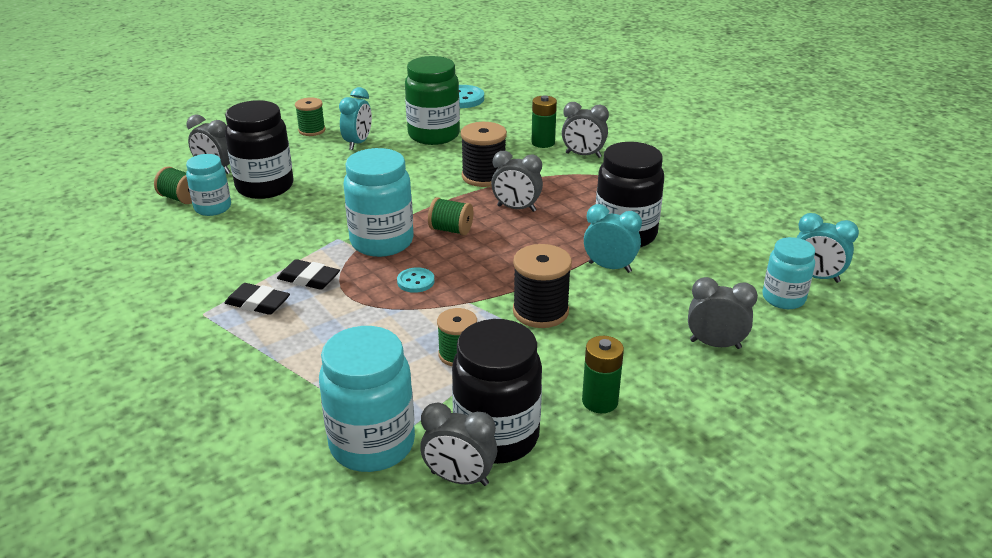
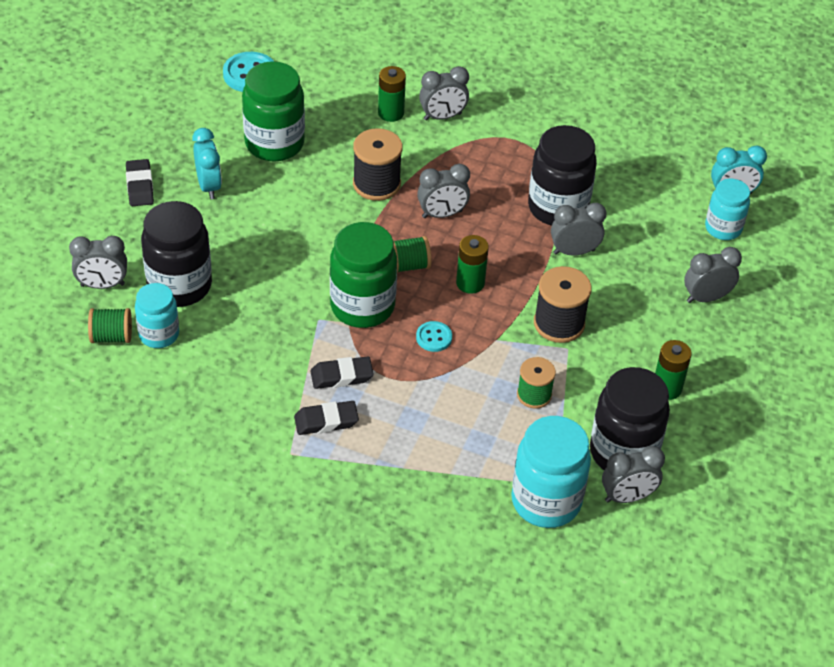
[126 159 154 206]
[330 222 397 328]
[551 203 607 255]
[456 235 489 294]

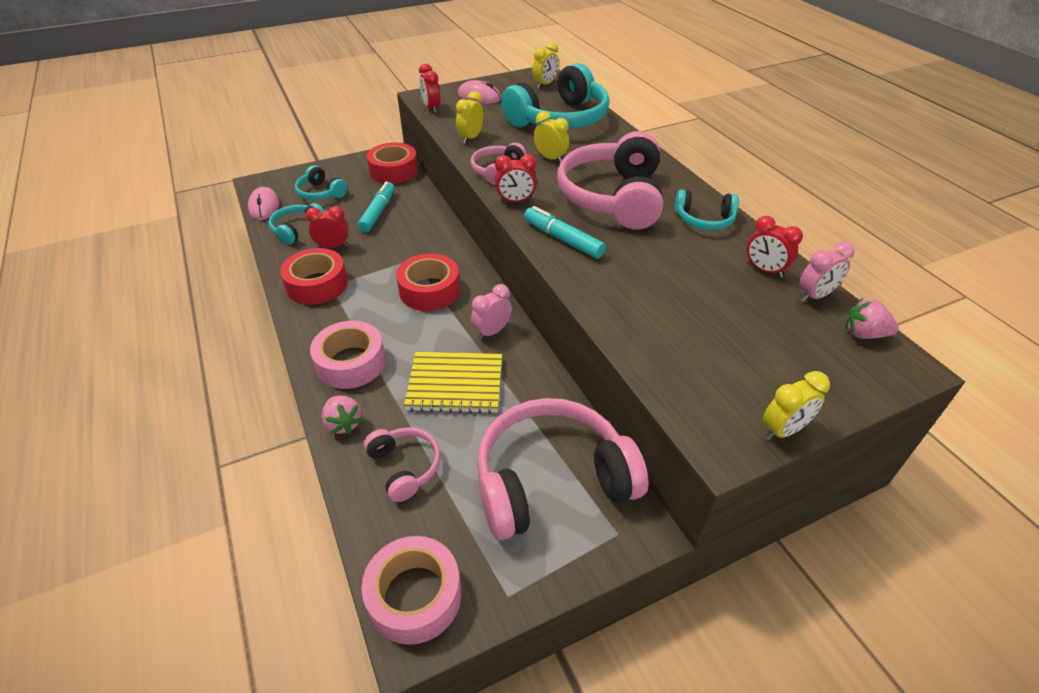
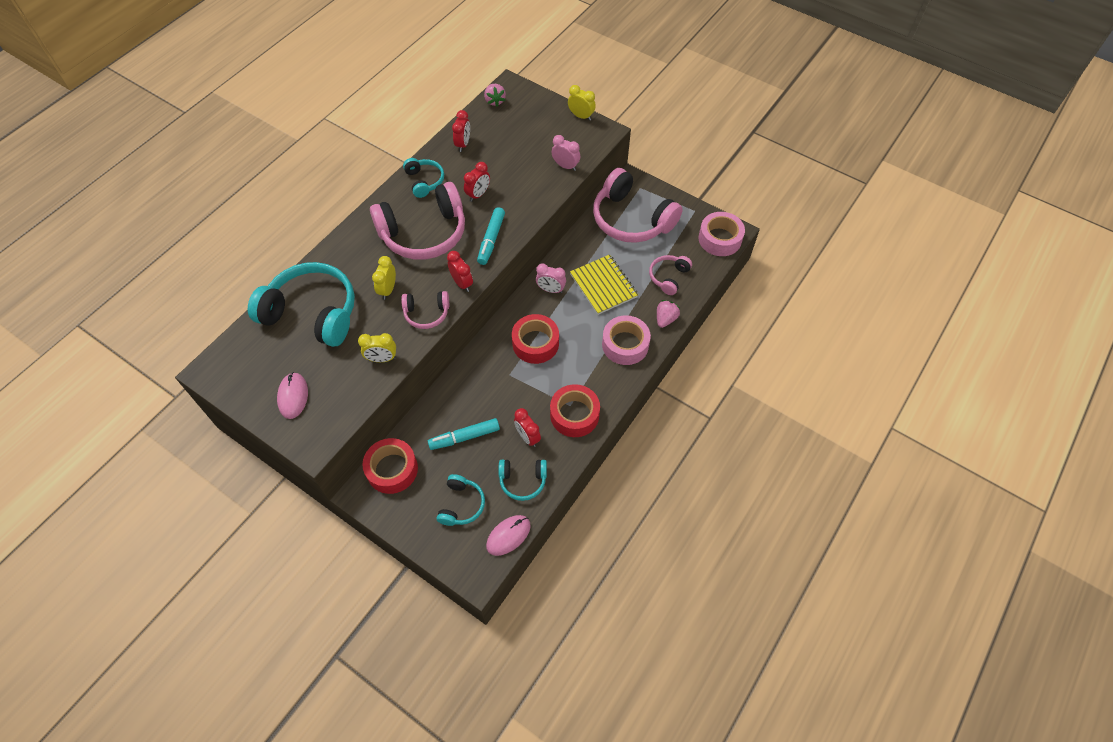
[464 162 490 202]
[532 43 559 88] (first image)
[552 135 580 171]

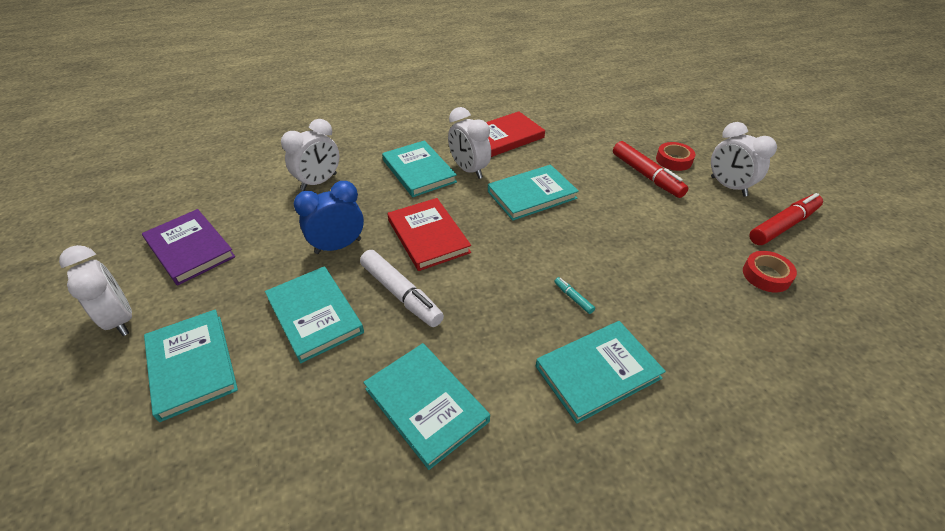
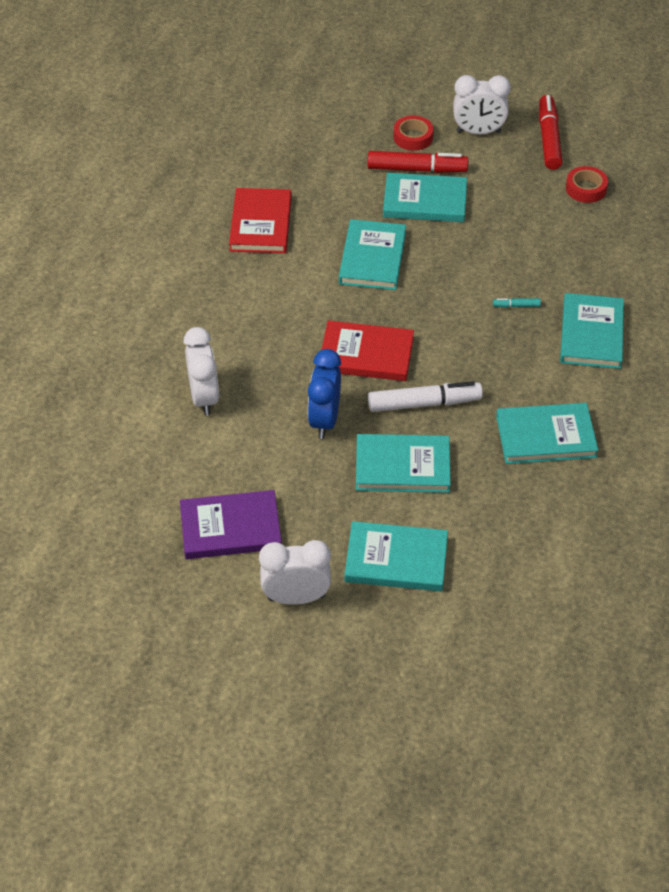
[383 173 467 222]
[448 107 491 179] (first image)

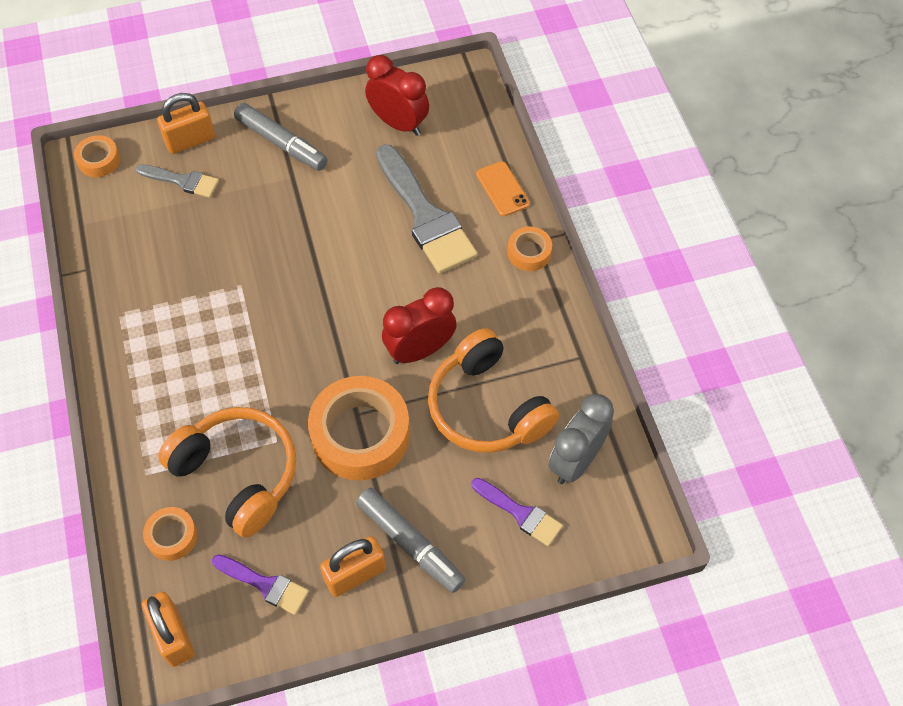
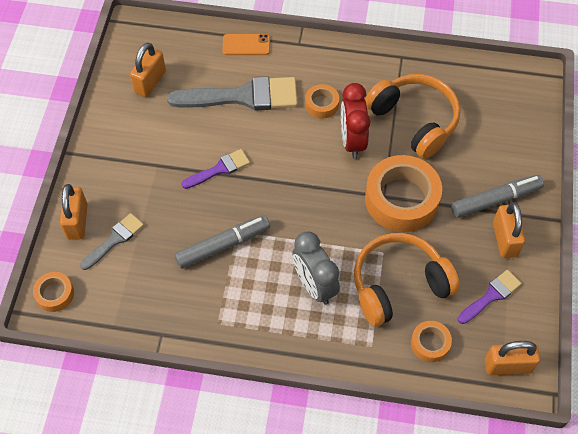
[174 215 270 269]
[130 43 166 97]
[365 74 460 159]
[181 149 250 189]
[305 84 339 119]
[292 231 340 305]

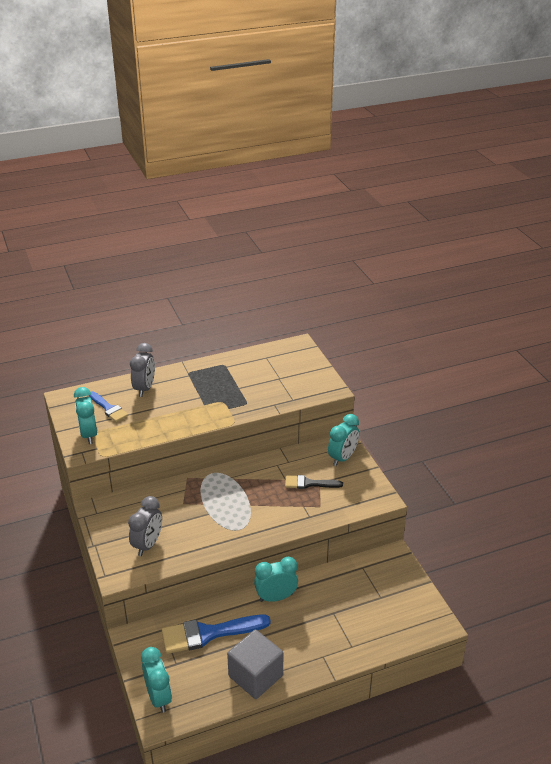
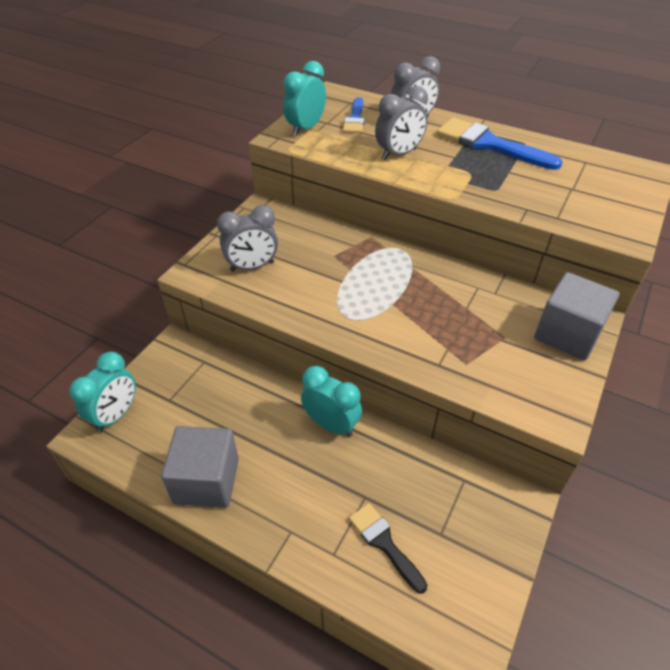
[437 117 563 170]
[349 503 427 594]
[534 272 619 360]
[375 86 428 160]

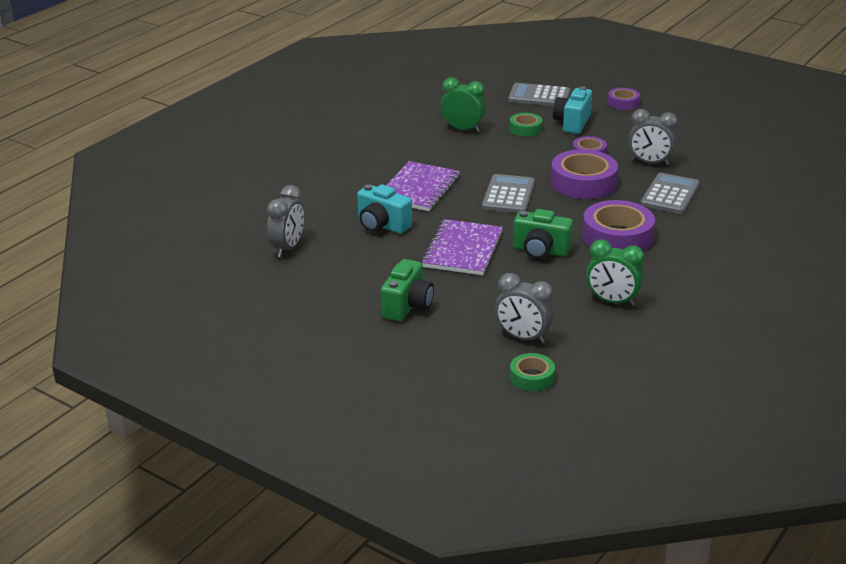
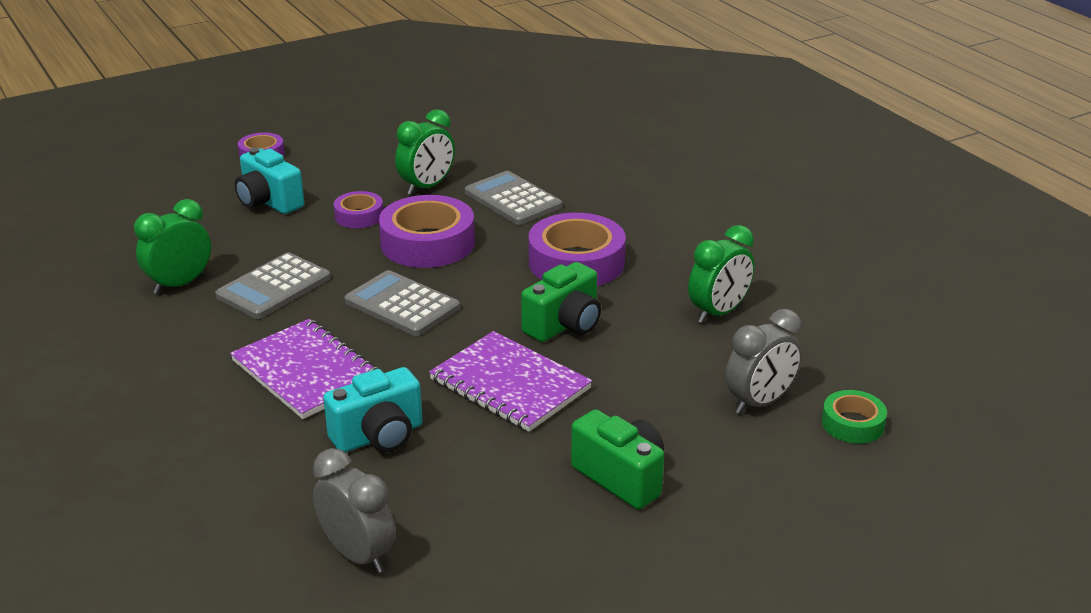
[215 252 331 319]
[509 113 542 136] (first image)
[395 109 455 195]

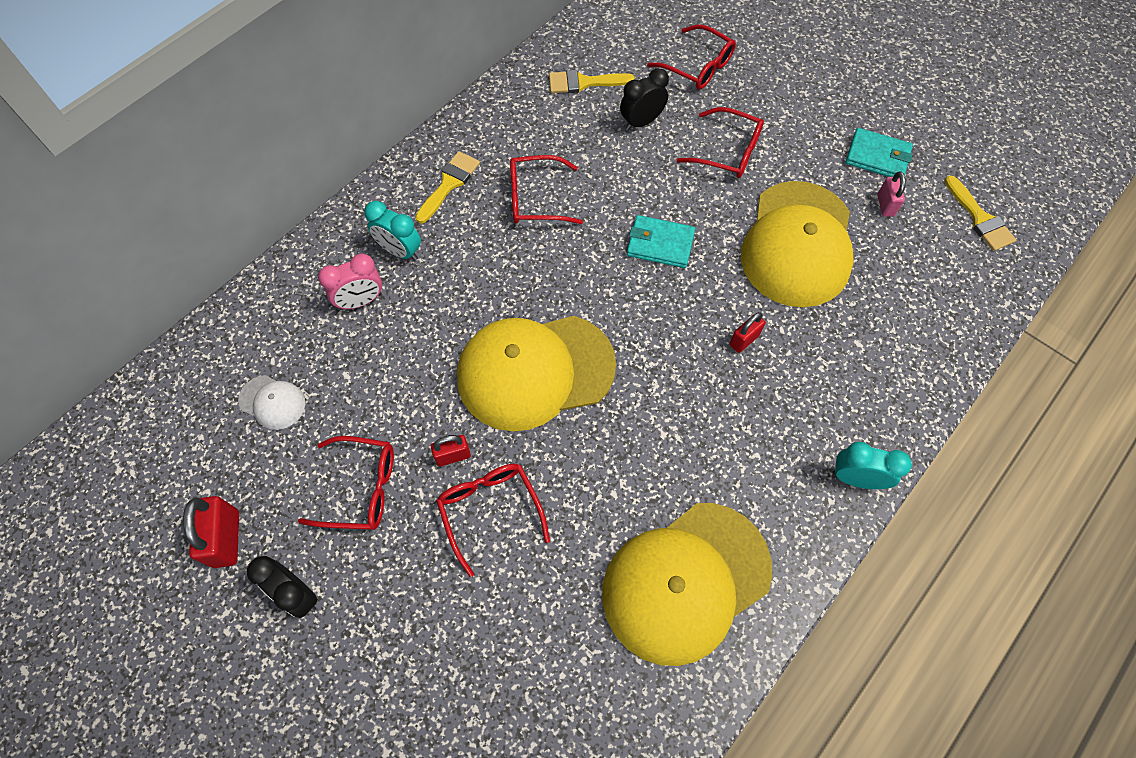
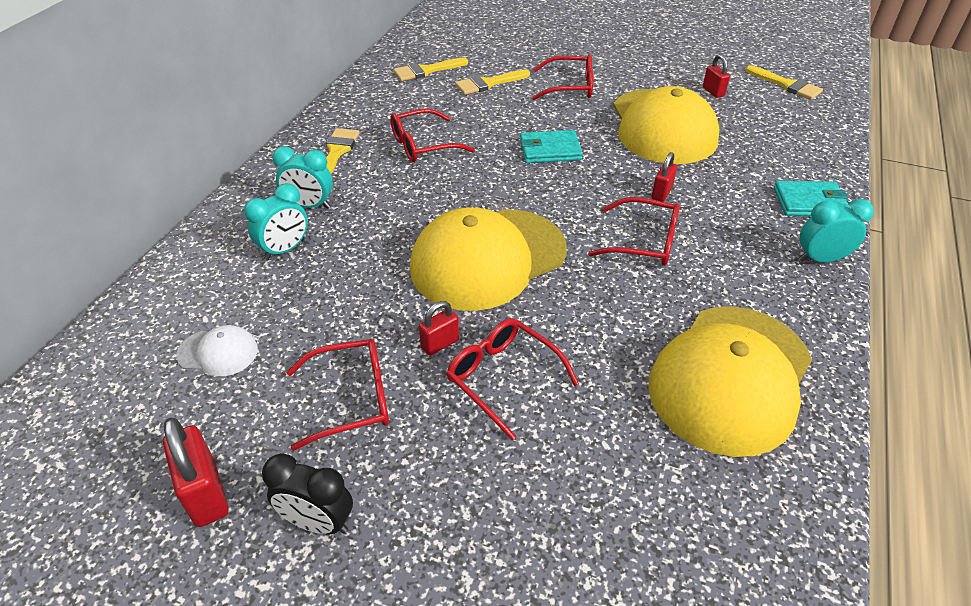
[244 183 308 260]
[455 69 530 95]
[588 197 680 266]
[774 181 850 216]
[703 54 730 98]

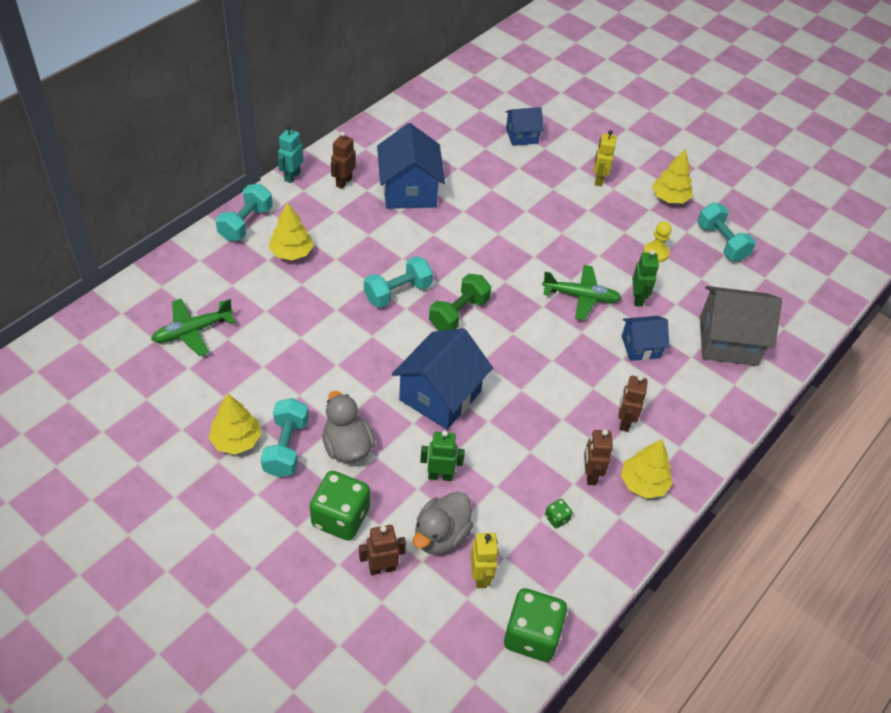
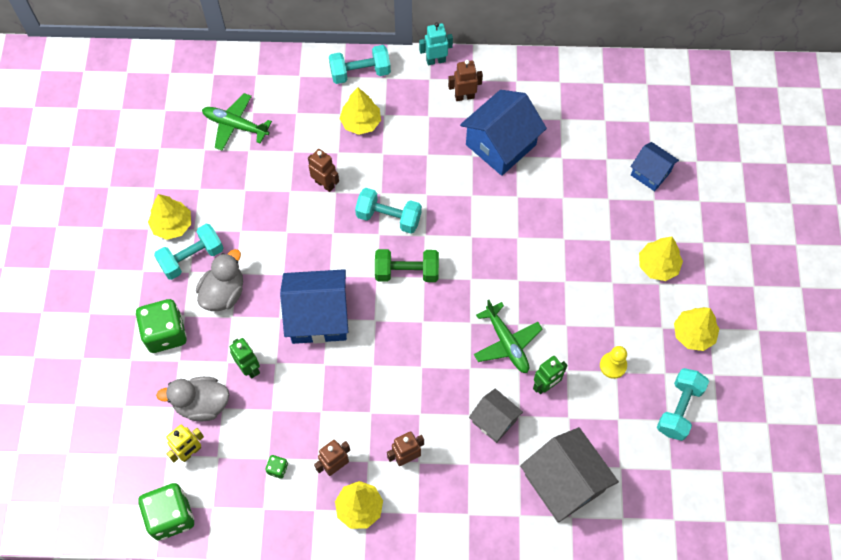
[308 149 339 192]
[639 237 683 281]
[469 389 523 443]

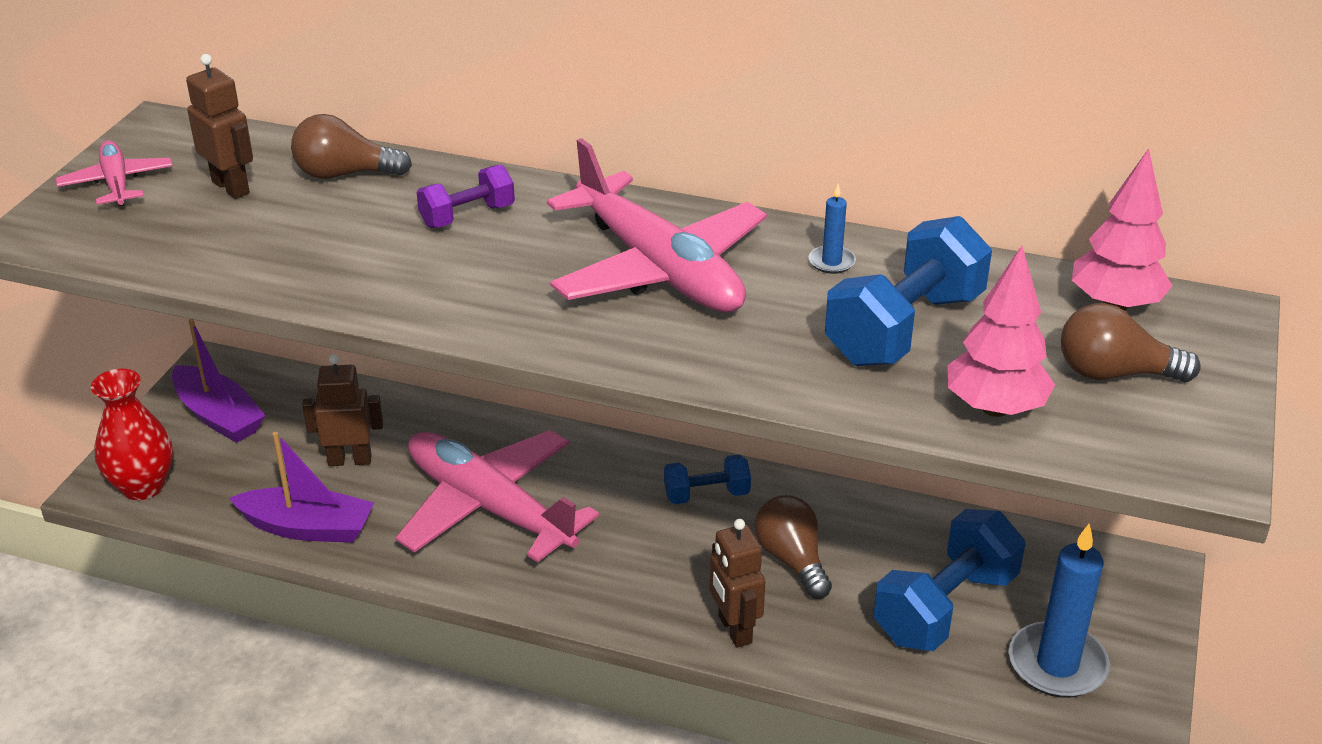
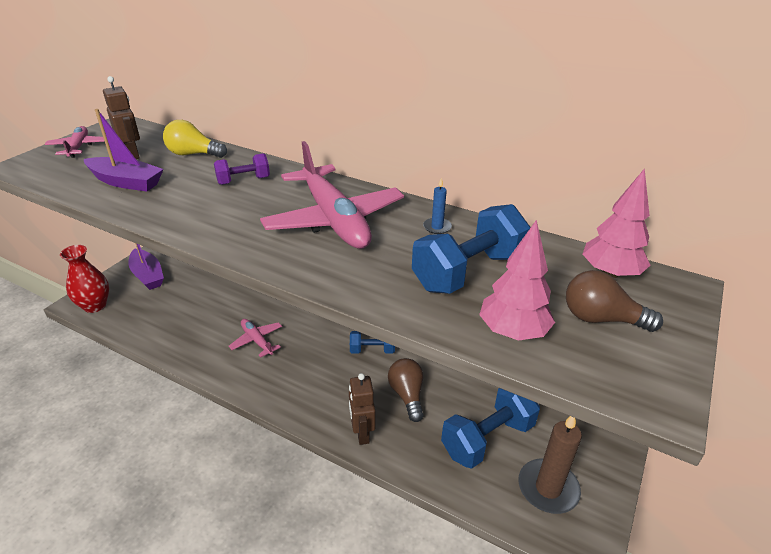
[84 109 164 192]
[163 120 227 158]
[302 354 383 466] (first image)
[229 319 282 358]
[518 416 582 514]

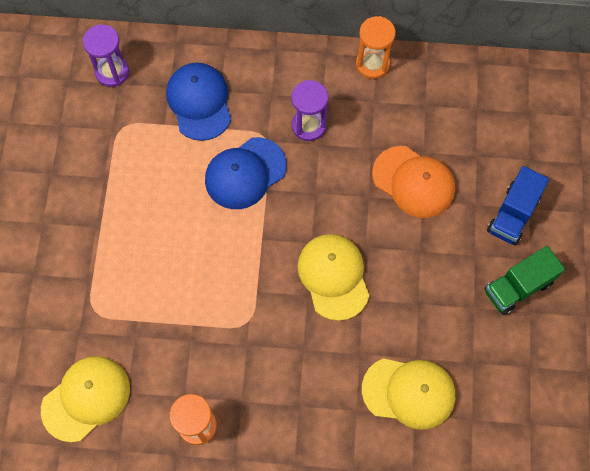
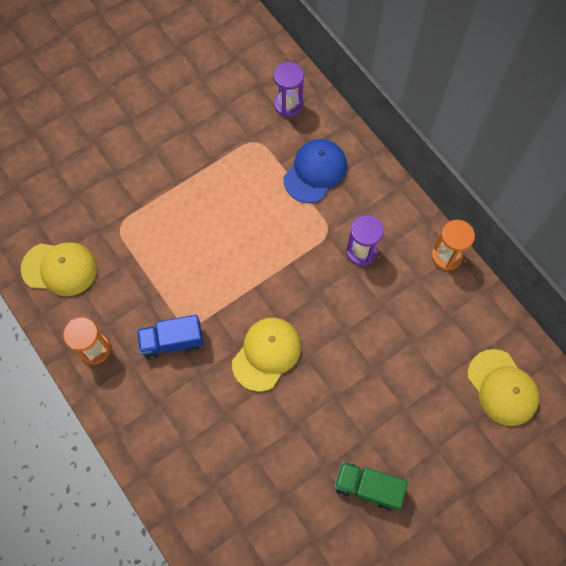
[205 137 287 209] (first image)
[468 349 539 426]
[372 146 455 218] (first image)
[137 315 204 360]

